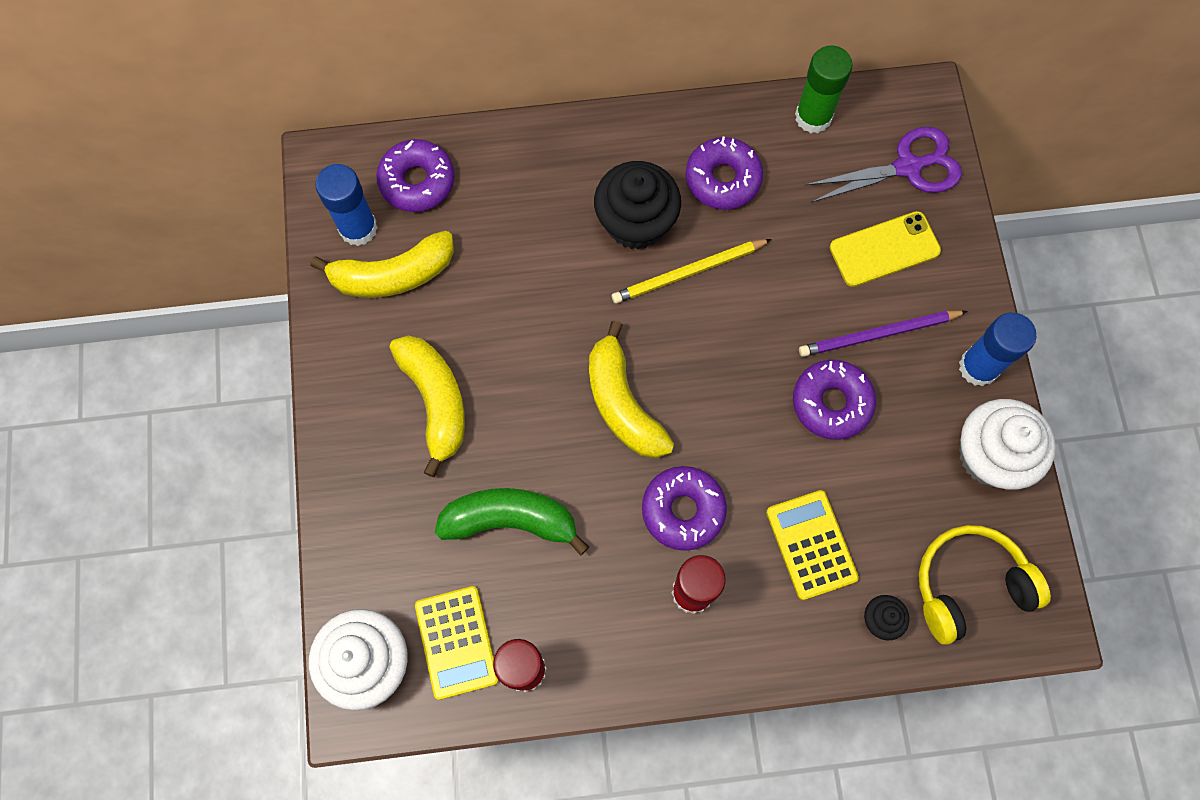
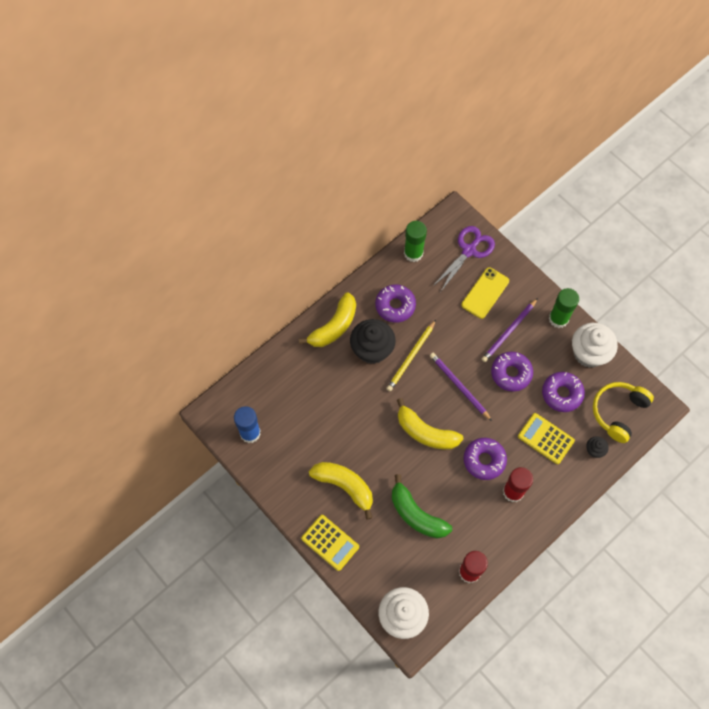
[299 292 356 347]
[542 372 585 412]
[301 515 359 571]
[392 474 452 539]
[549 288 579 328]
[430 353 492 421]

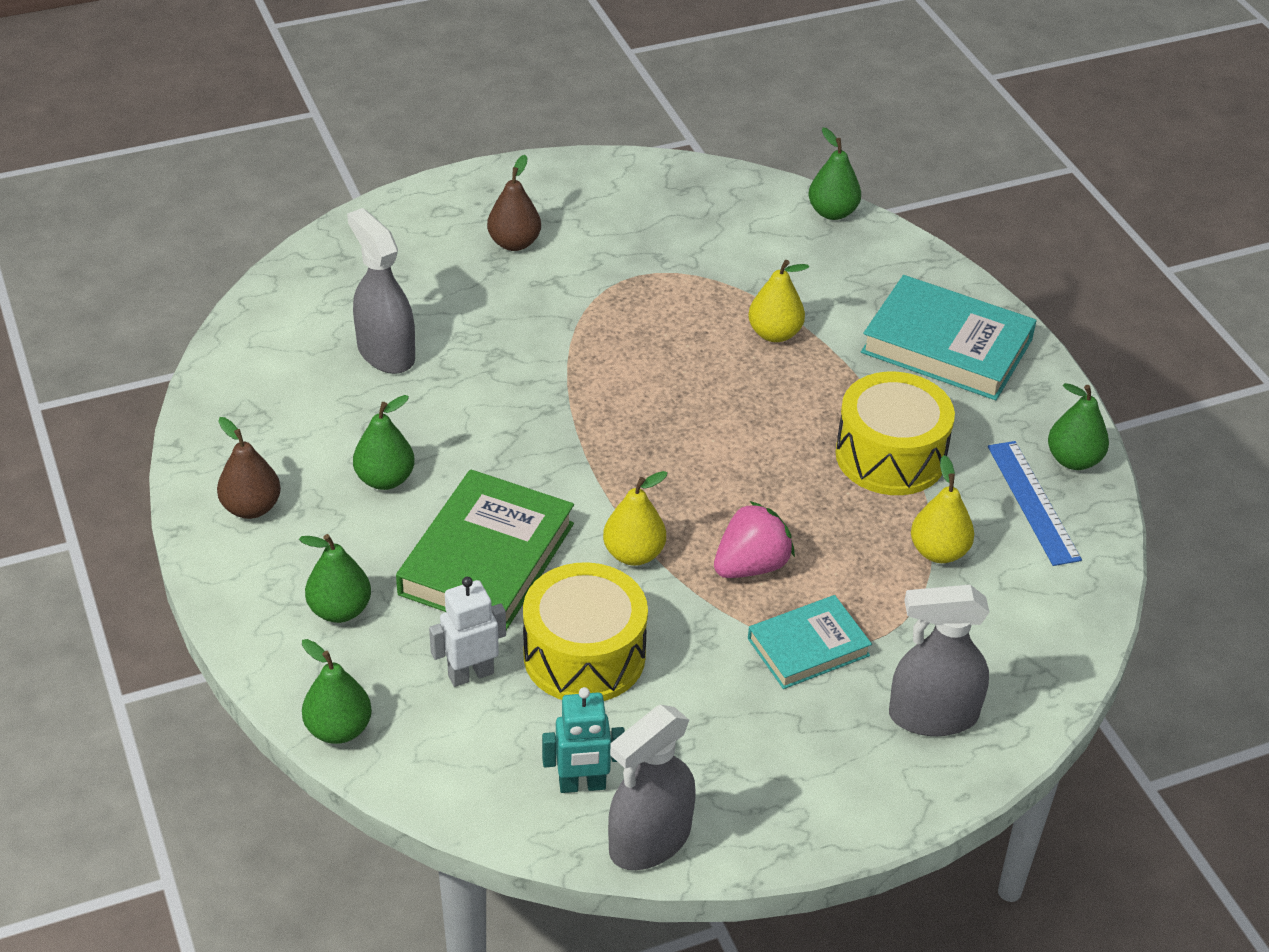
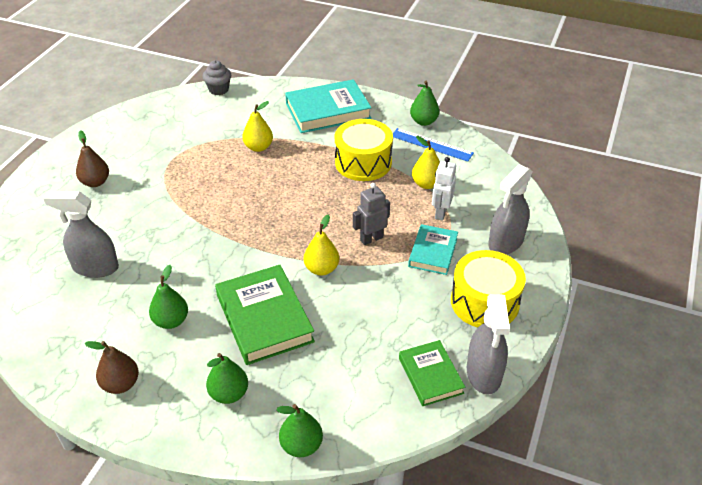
[432 157 456 221]
[451 250 526 327]
[399 340 465 406]
[353 183 390 245]
[202 60 231 95]

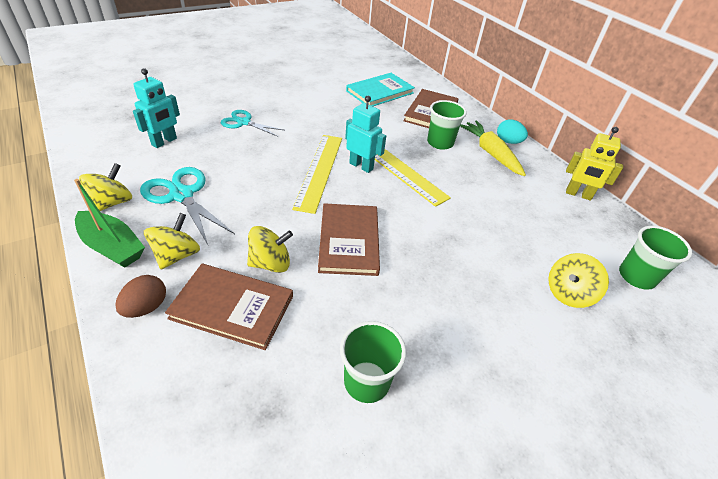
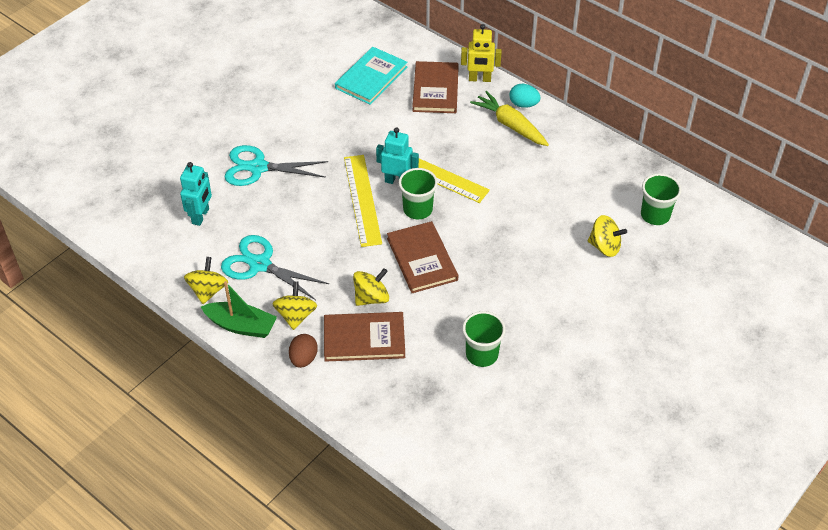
[225 145 328 186]
[399 168 438 219]
[588 215 627 257]
[461 24 502 82]

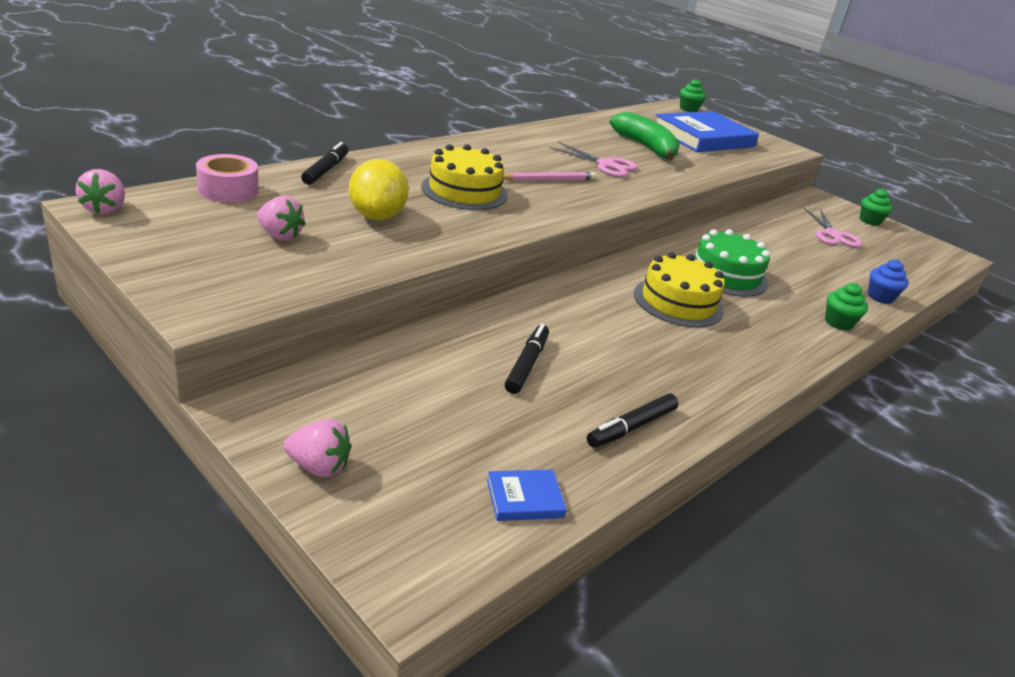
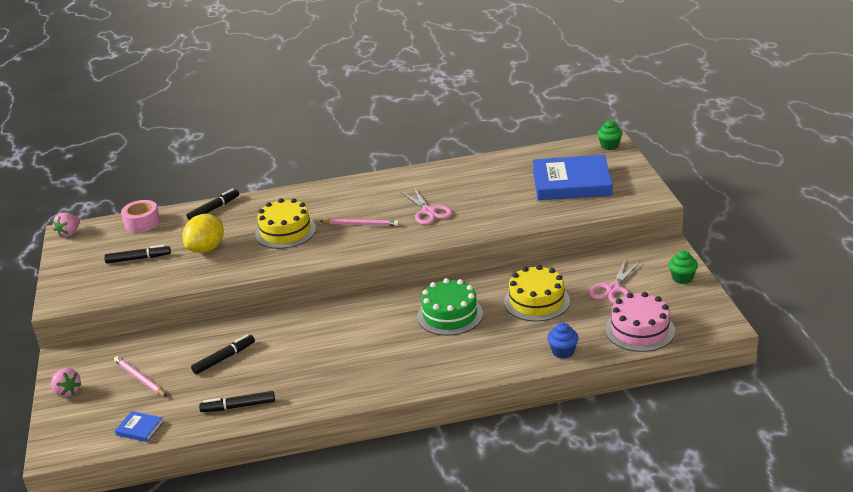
[104 245 171 263]
[610 112 680 160] (first image)
[504 265 570 322]
[825 283 868 331] (first image)
[114 356 166 396]
[605 292 675 352]

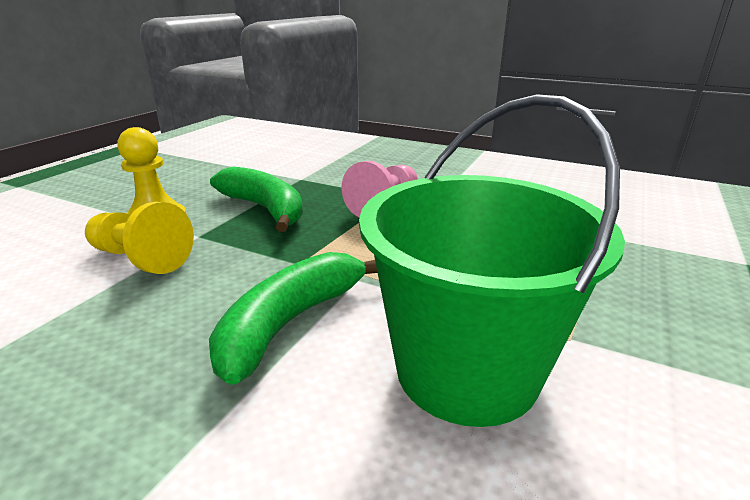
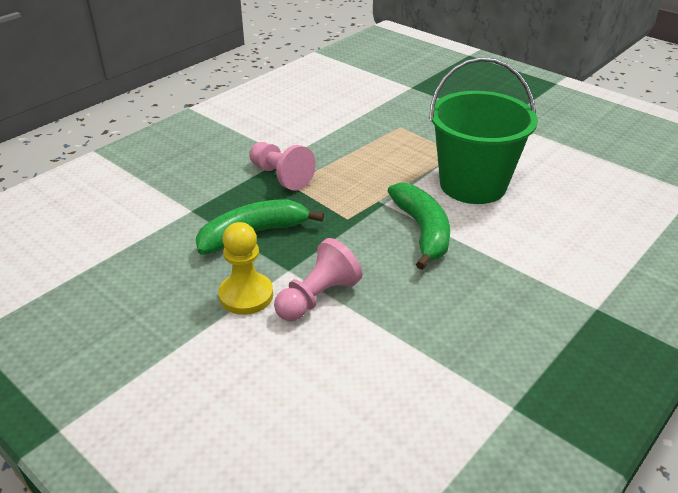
[274 238 362 321]
[388 182 450 270]

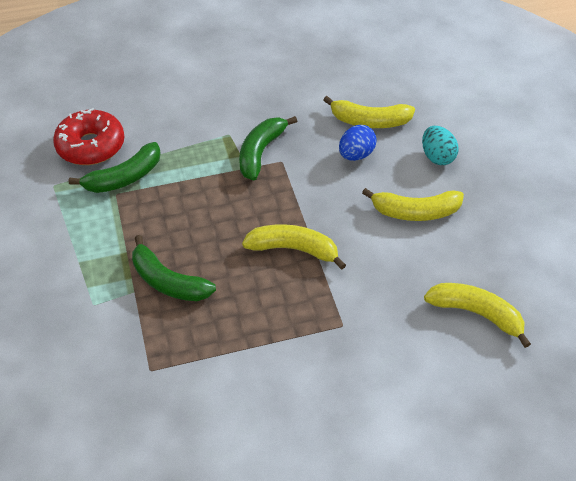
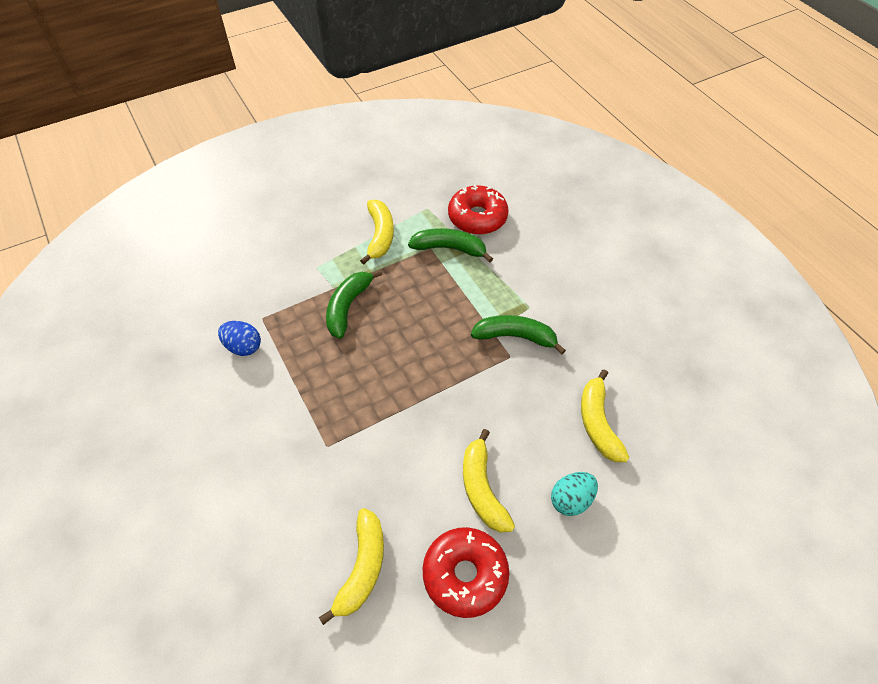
[408 228 493 263]
[360 200 394 265]
[218 321 261 356]
[423 527 509 618]

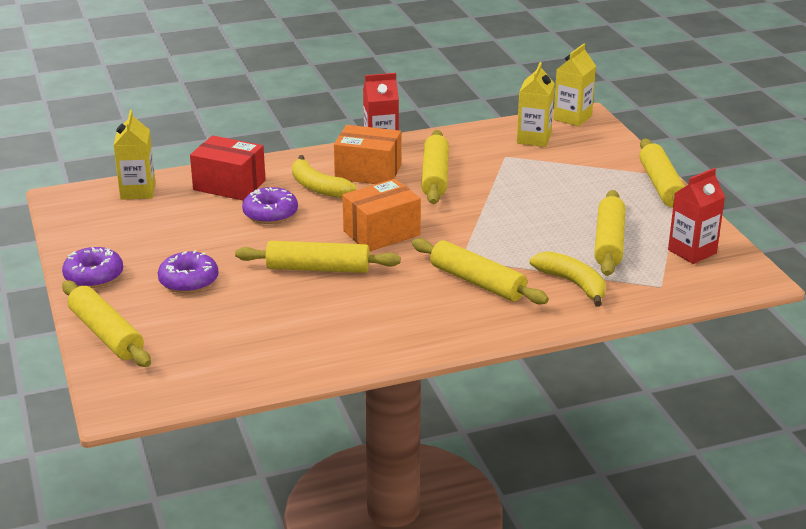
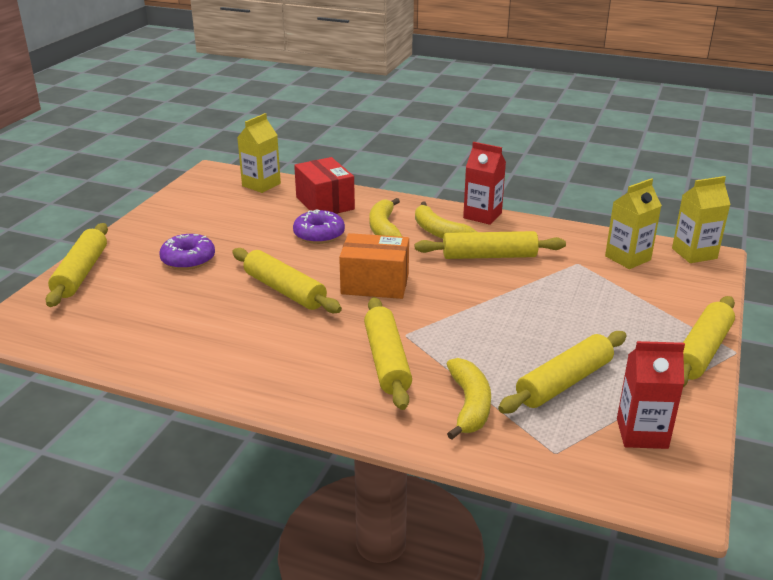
[62 247 123 288] (first image)
[415 202 477 239]
[415 231 566 259]

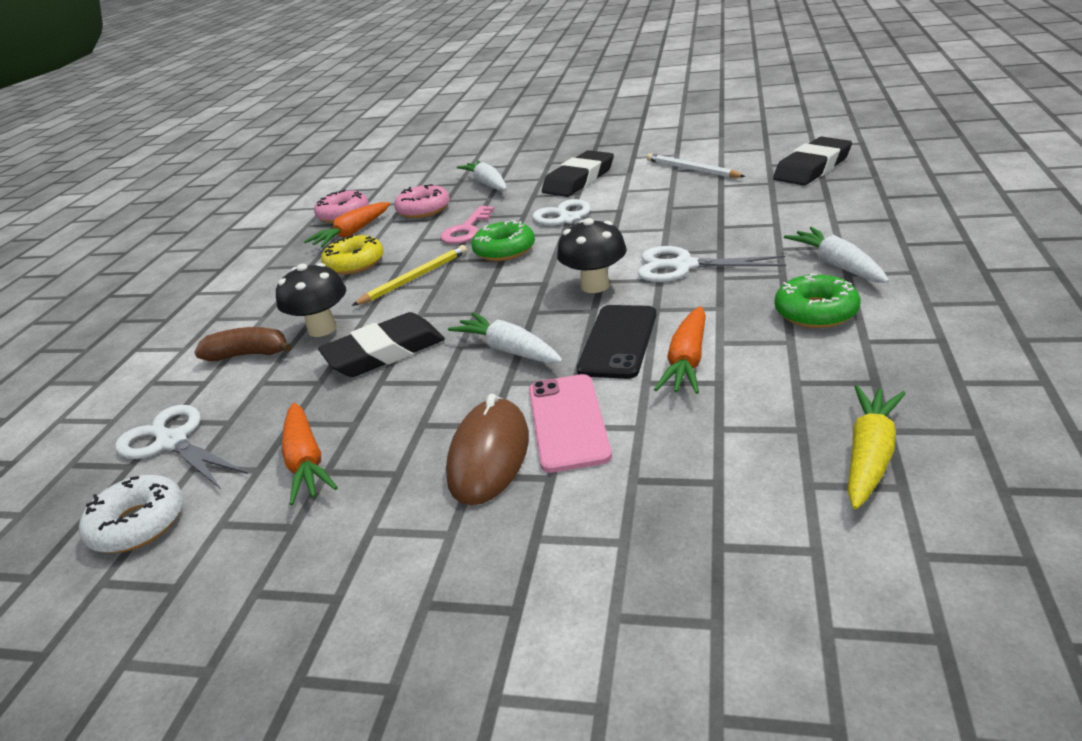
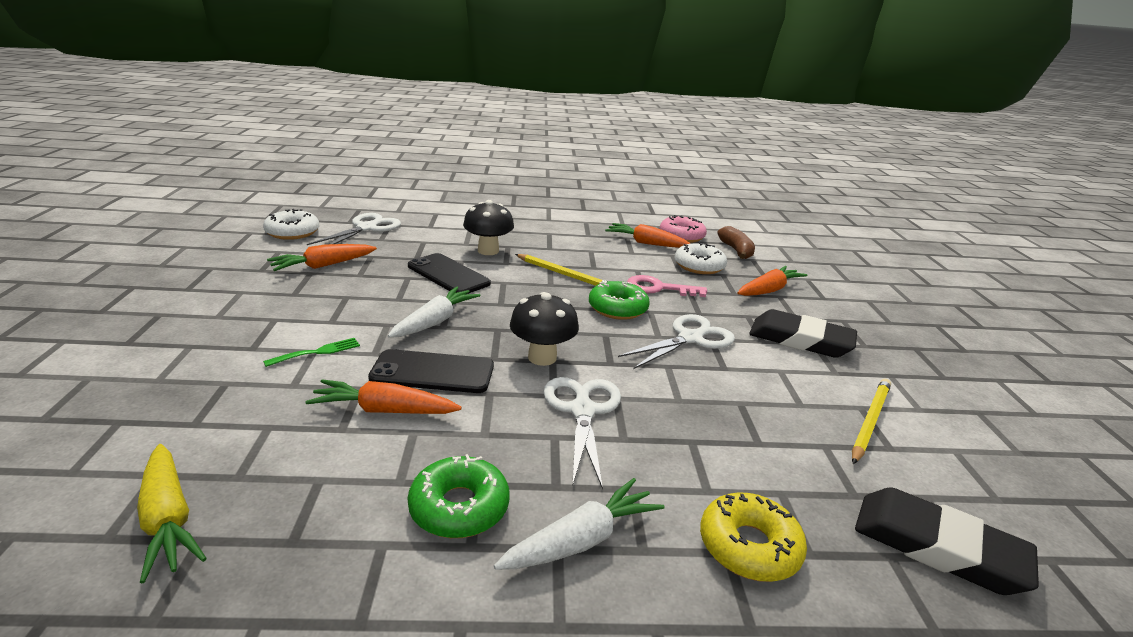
[717 226 755 259]
[408 253 491 295]
[700 493 807 582]
[675 243 727 274]
[446 394 529 505] (first image)
[737 266 807 296]
[263 338 360 367]
[852 379 891 464]
[137 444 207 583]

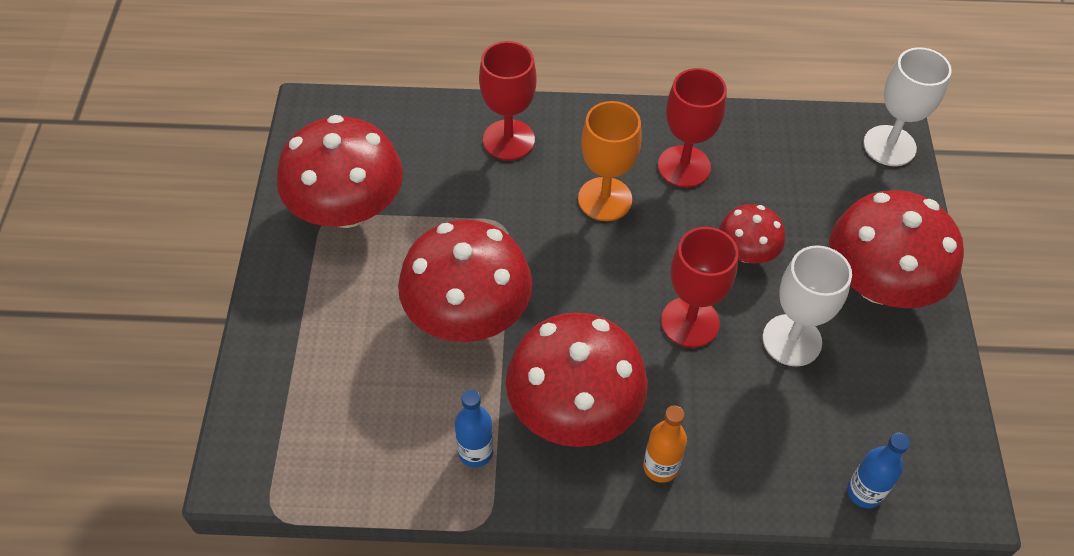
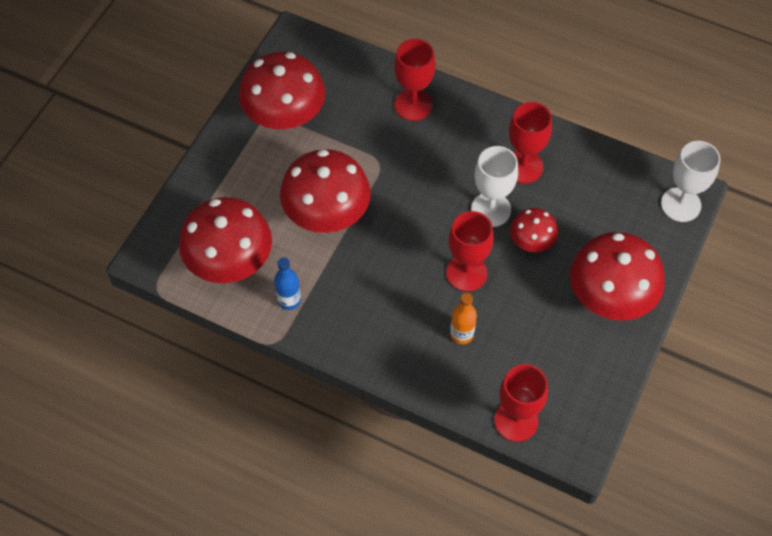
[179 197 272 283]
[578 101 642 221] (first image)
[450 293 477 344]
[471 146 518 227]
[494 364 548 442]

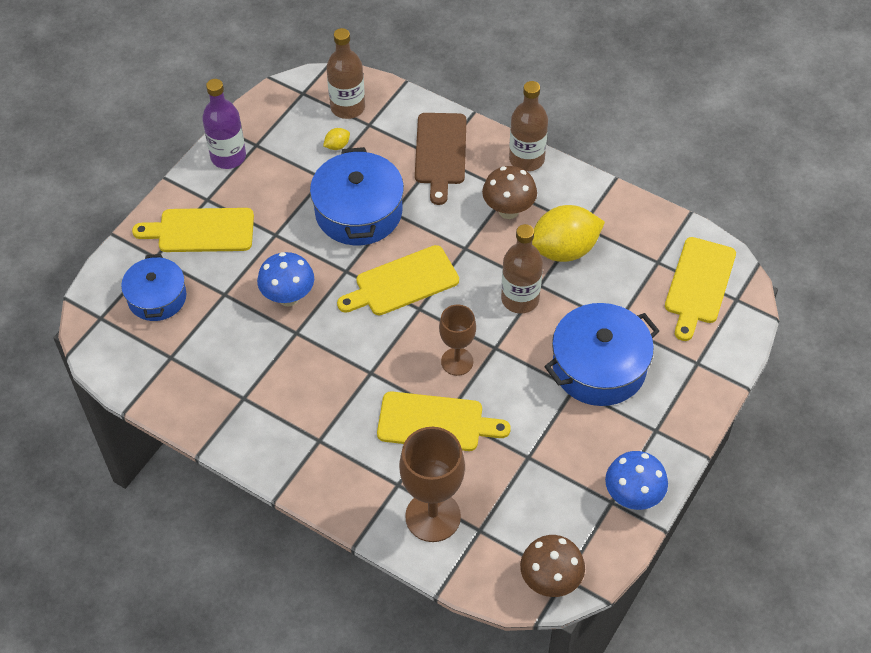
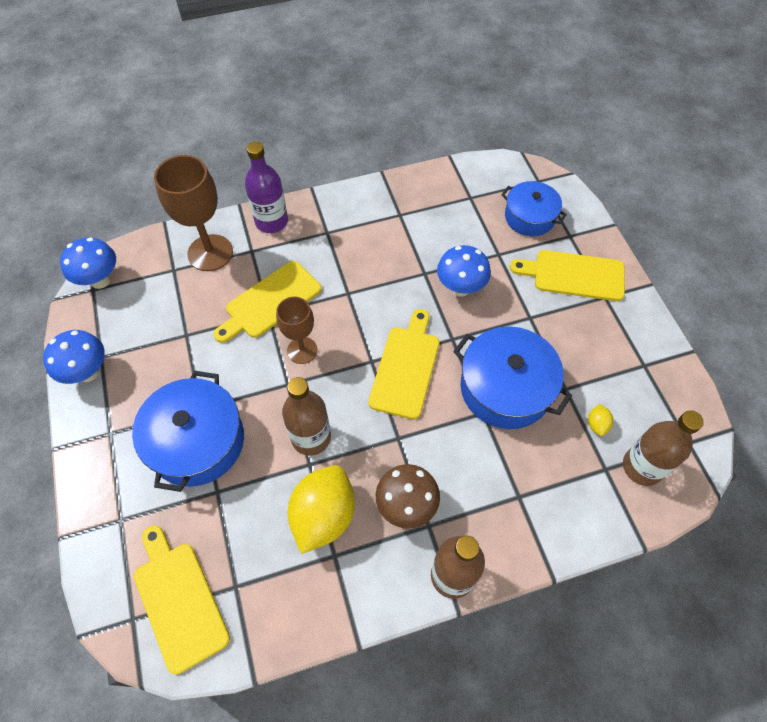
[510 250 625 301]
[245 142 288 233]
[415 113 467 205] (first image)
[60 238 116 289]

